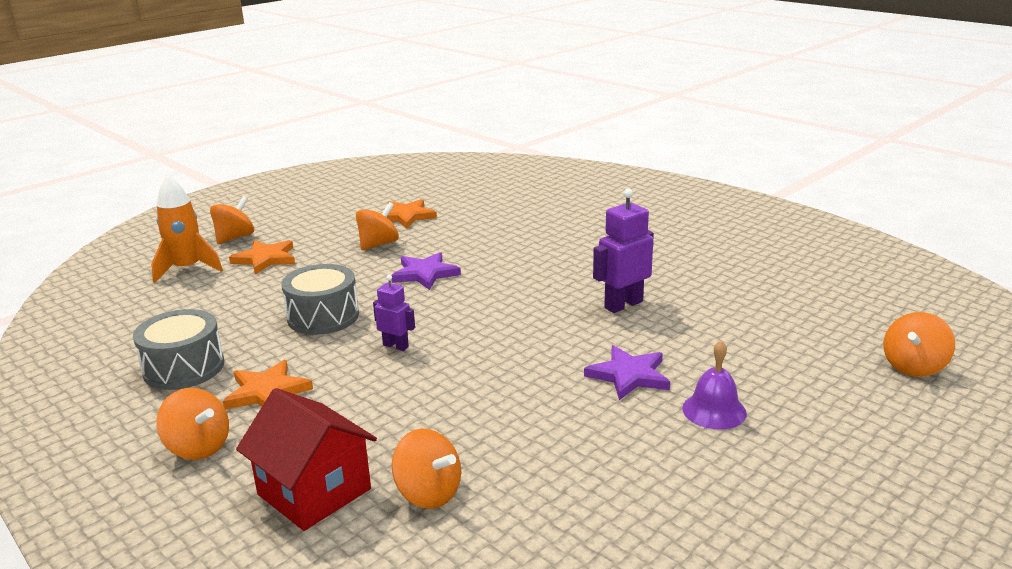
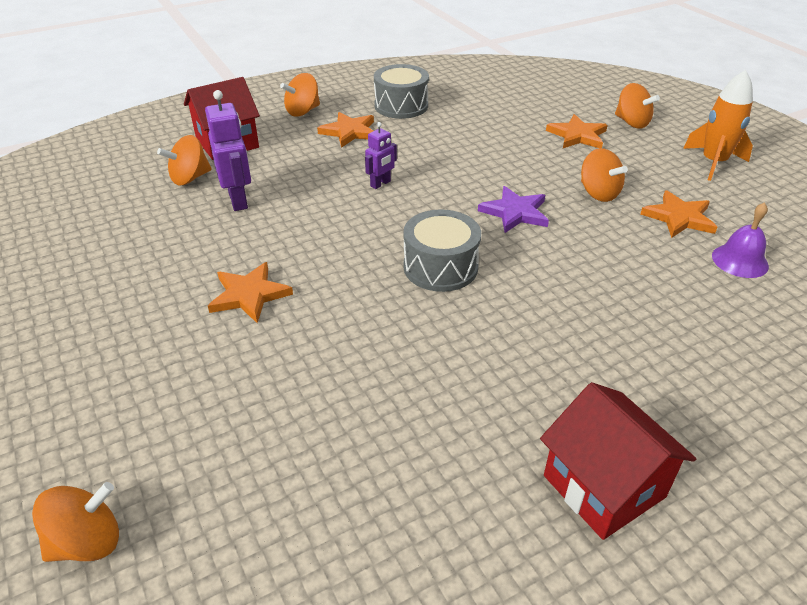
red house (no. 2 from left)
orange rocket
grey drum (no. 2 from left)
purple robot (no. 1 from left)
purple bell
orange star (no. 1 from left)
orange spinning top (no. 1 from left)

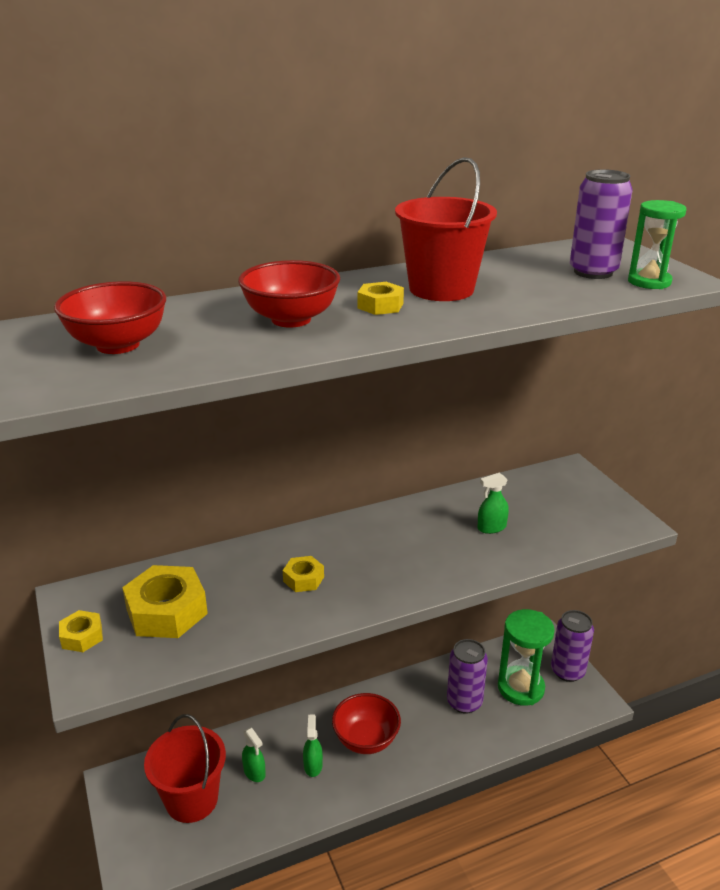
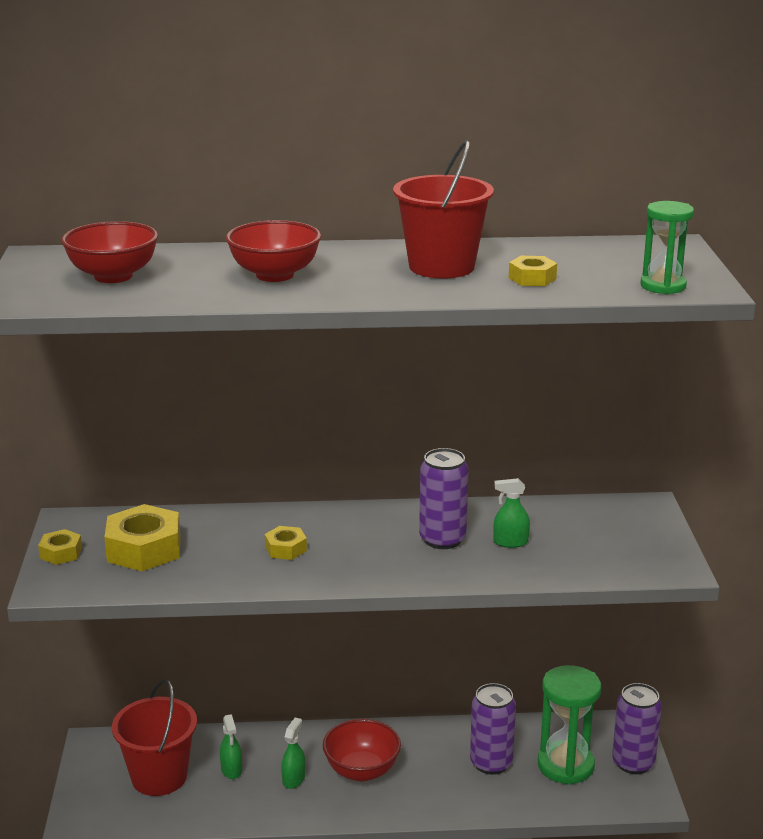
yellow nut (no. 4 from left)
purple can (no. 1 from left)

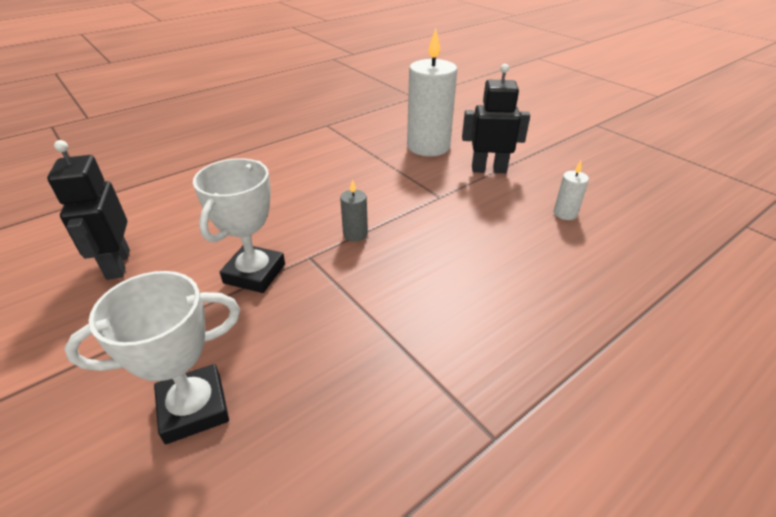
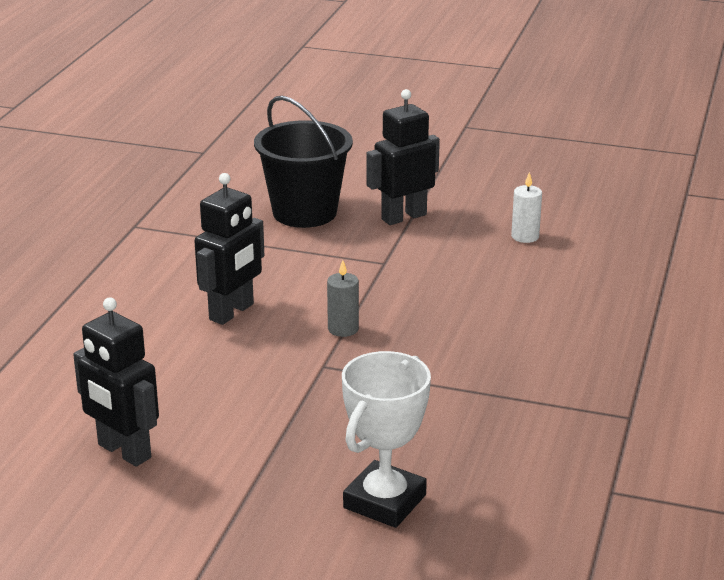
white trophy (no. 2 from left in the first image)
black robot (no. 2 from left)
black bucket

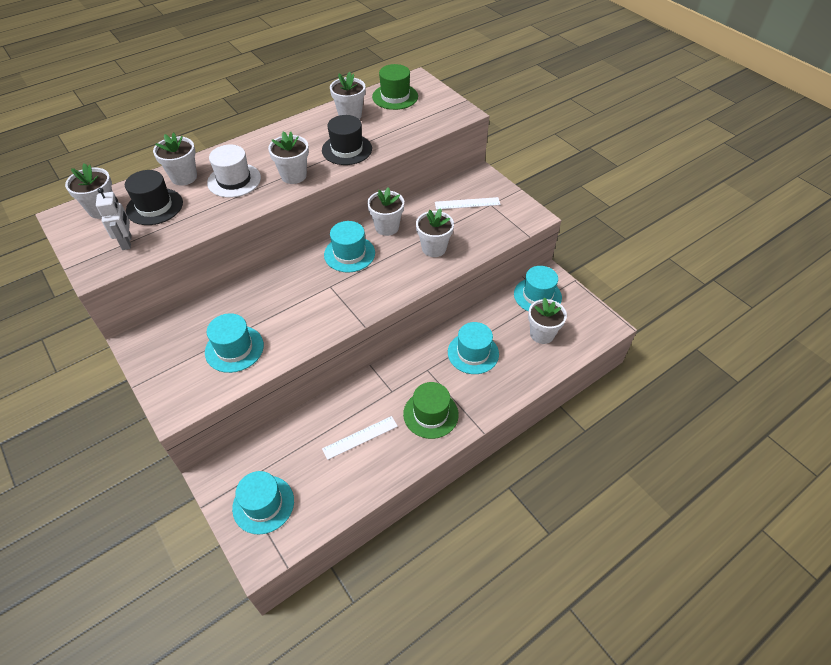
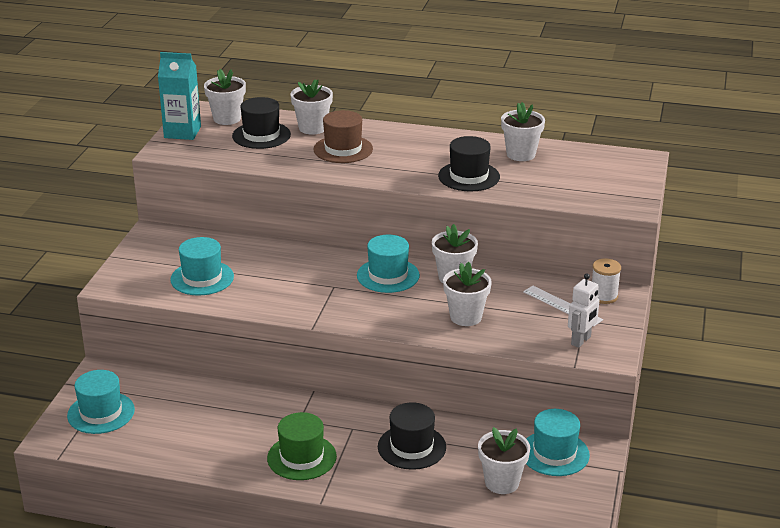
white flower pot (no. 3 from left in the first image)
white ruler (no. 1 from left in the first image)
green hat (no. 1 from left in the first image)
turquoise carton
white spool
white robot
brown hat
black hat (no. 2 from left)

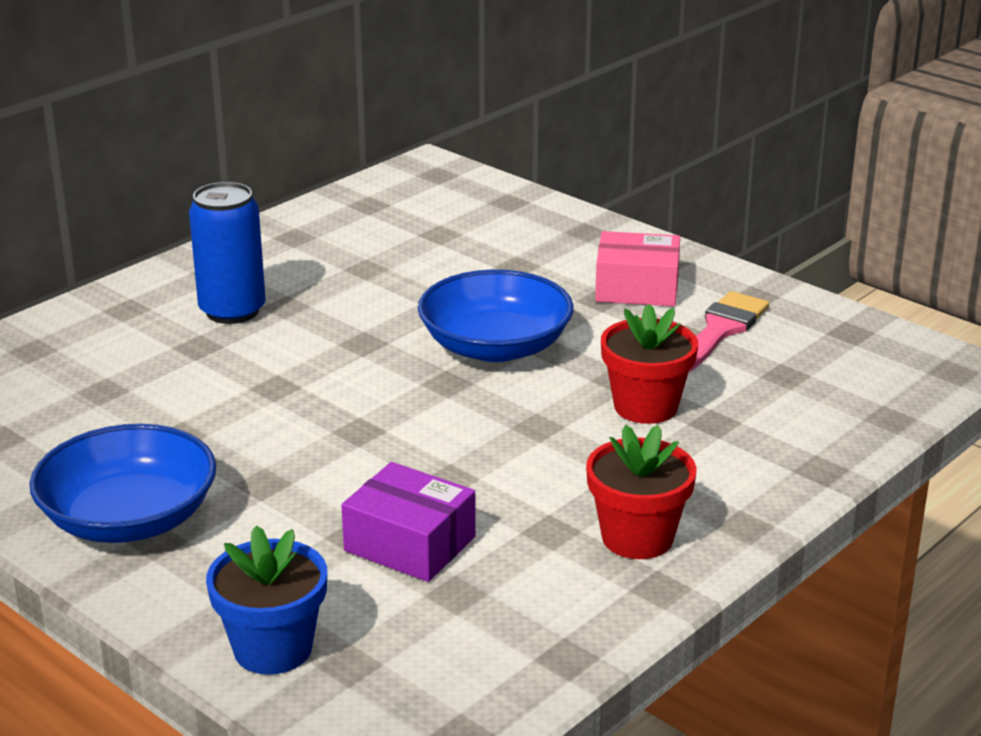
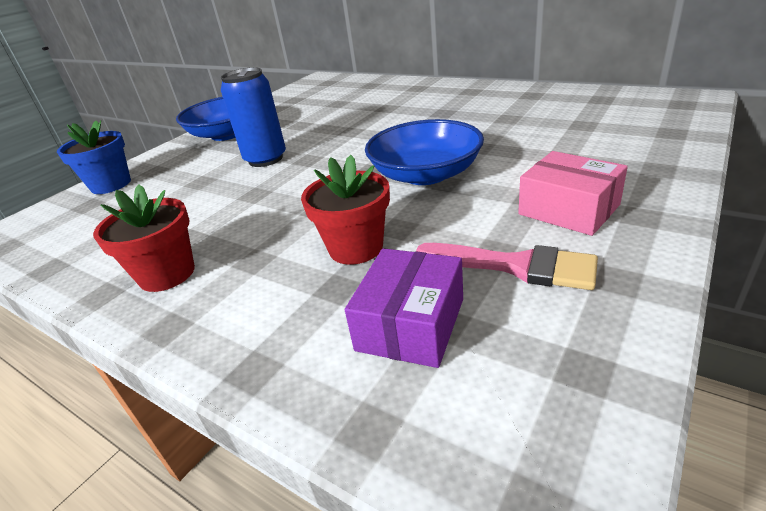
blue can
purple box
pink box

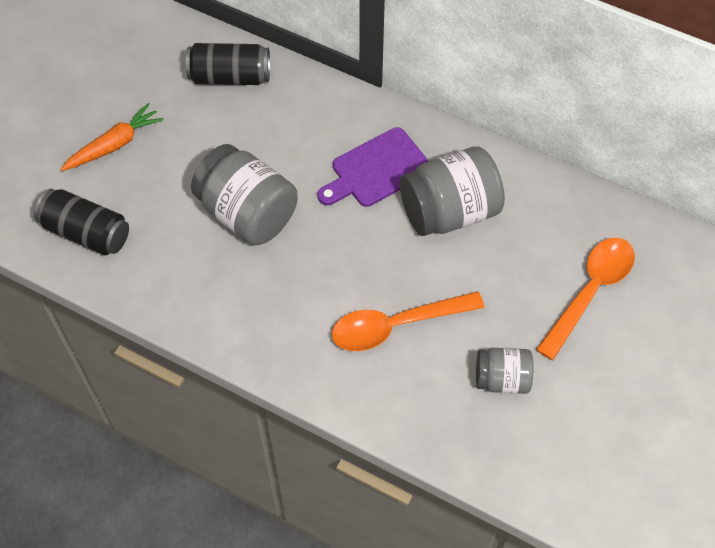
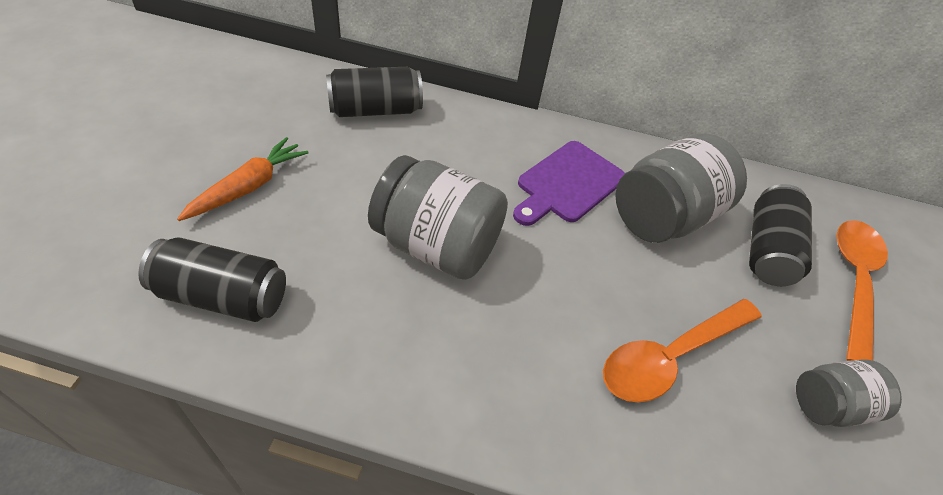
black can (no. 3 from left)

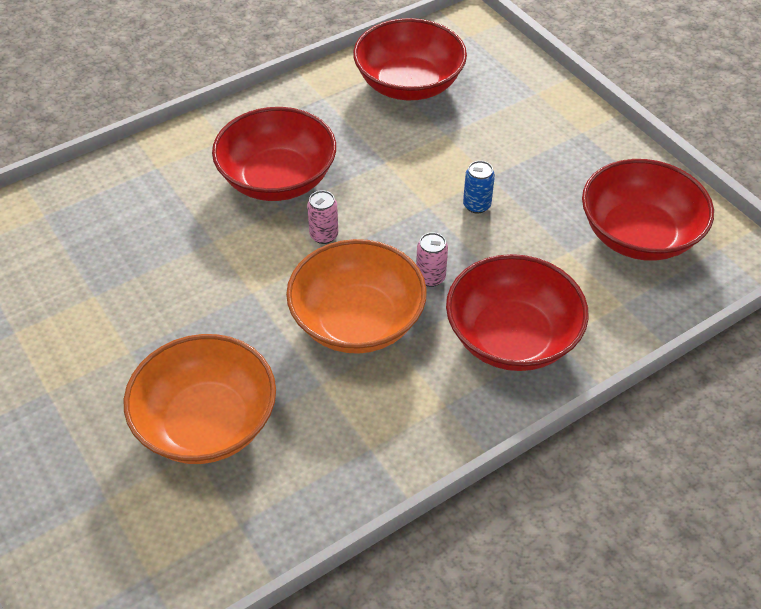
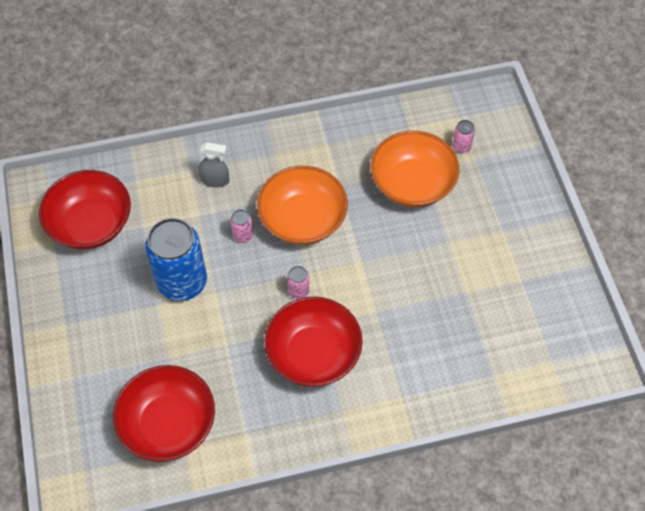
pink can (no. 3 from left)
grey spray bottle
blue can

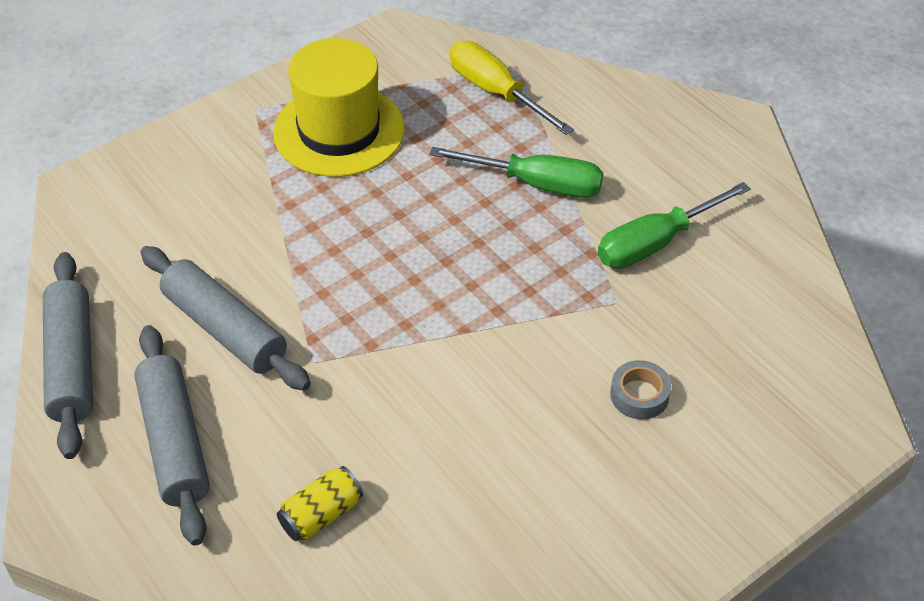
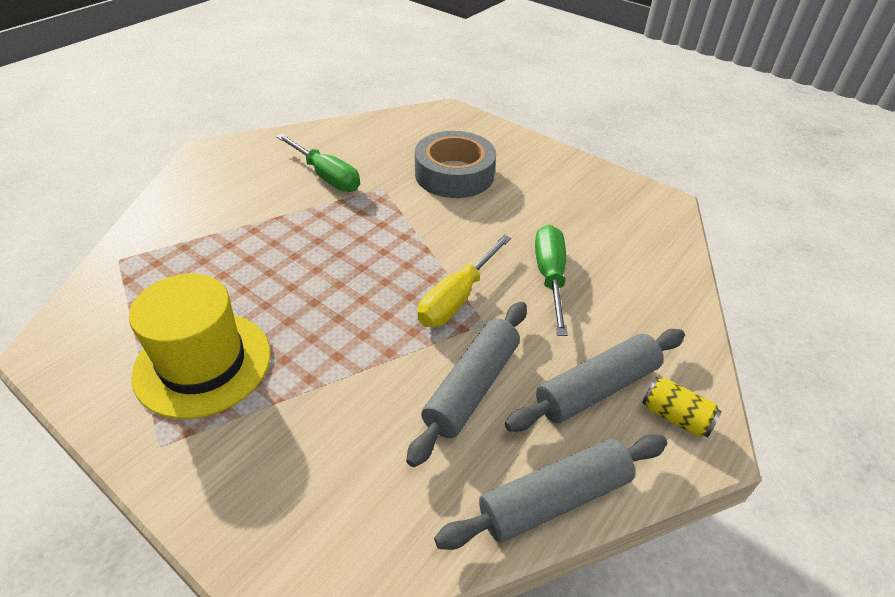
yellow can
green screwdriver (no. 2 from left)
yellow screwdriver
grey tape

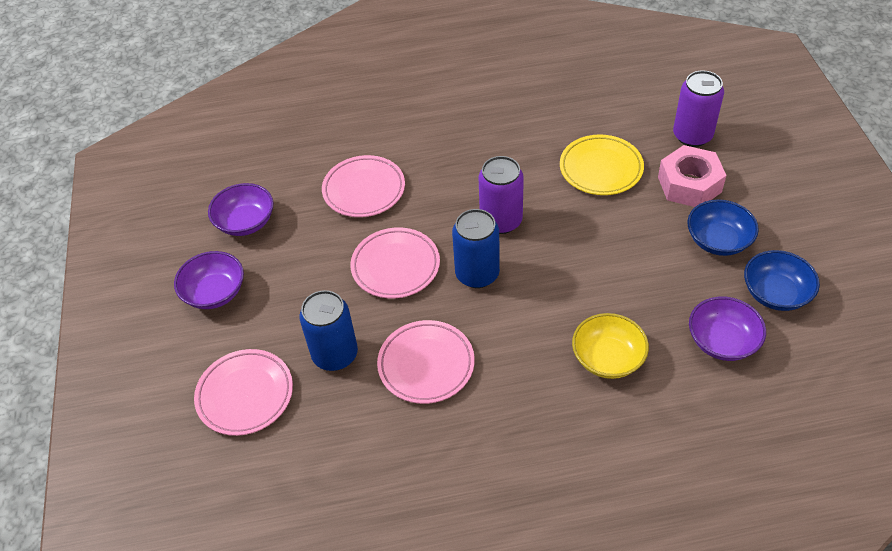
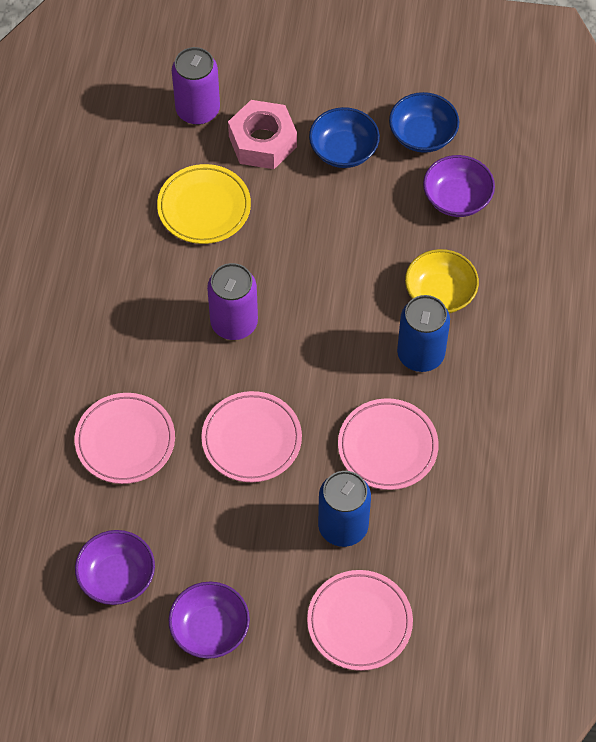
blue can (no. 2 from left)

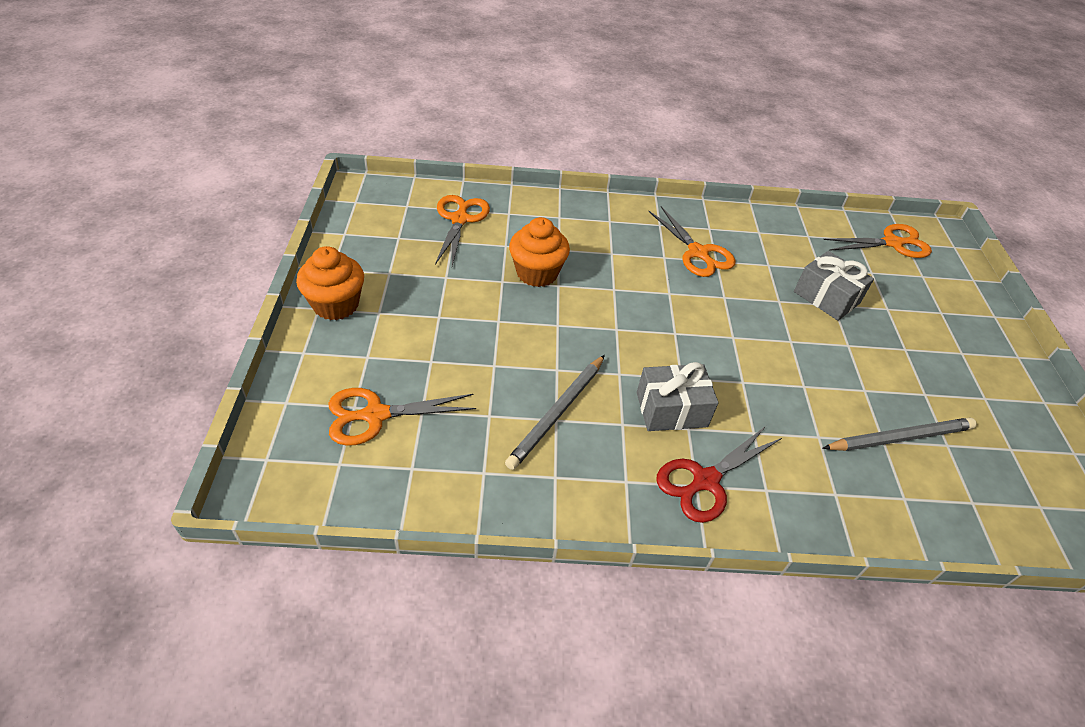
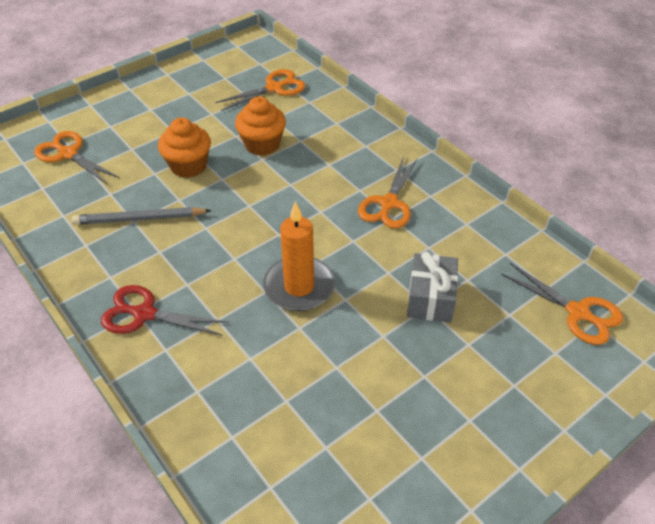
grey gift (no. 1 from left in the first image)
grey pencil (no. 2 from left in the first image)
orange candle
orange cupcake (no. 1 from left)

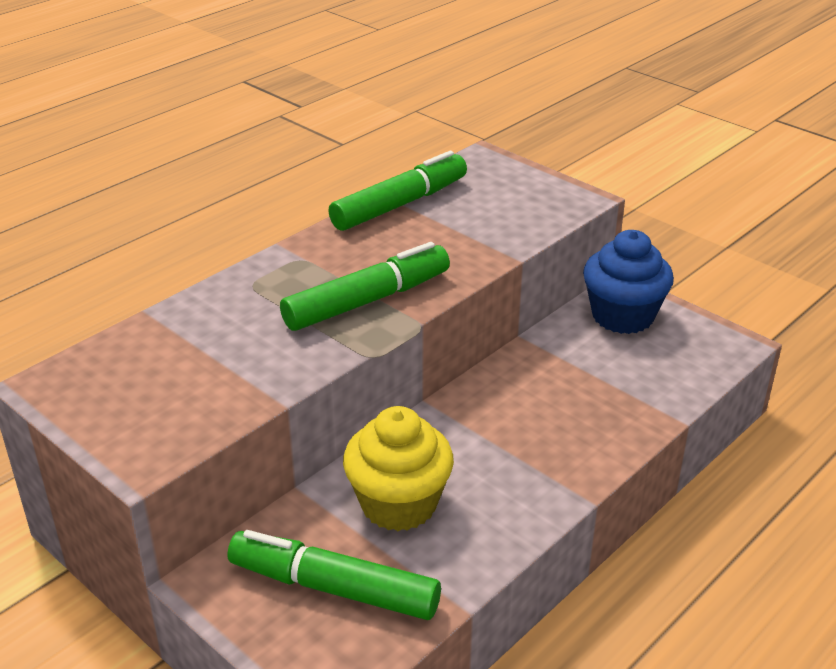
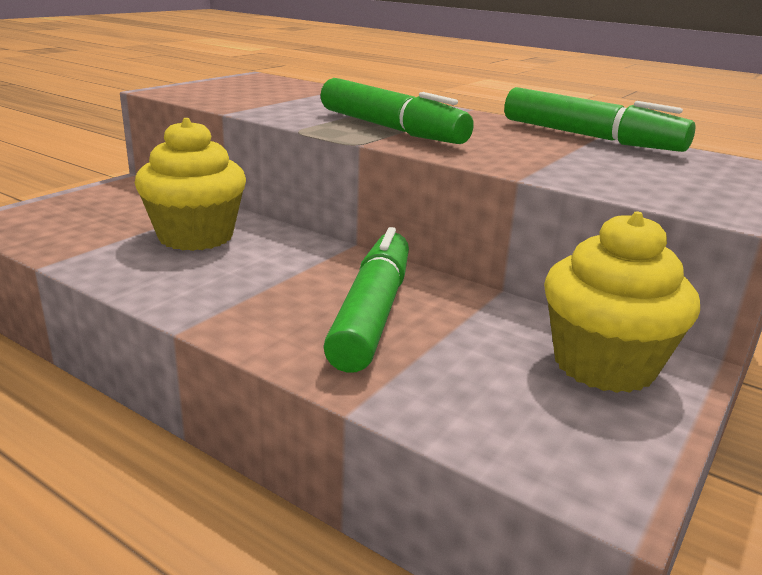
green marker (no. 1 from left)
yellow cupcake (no. 2 from left)

